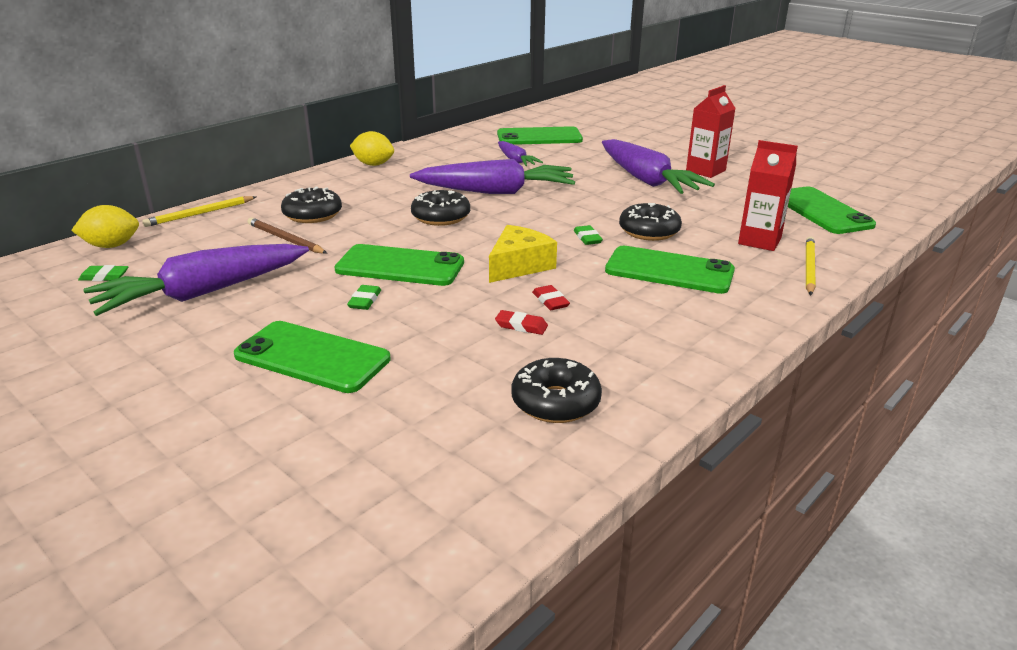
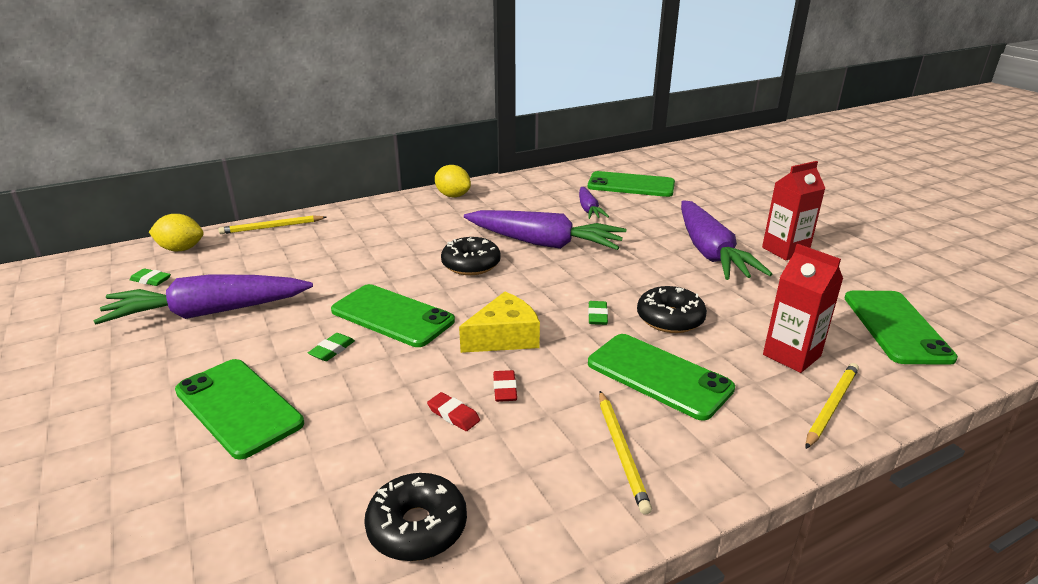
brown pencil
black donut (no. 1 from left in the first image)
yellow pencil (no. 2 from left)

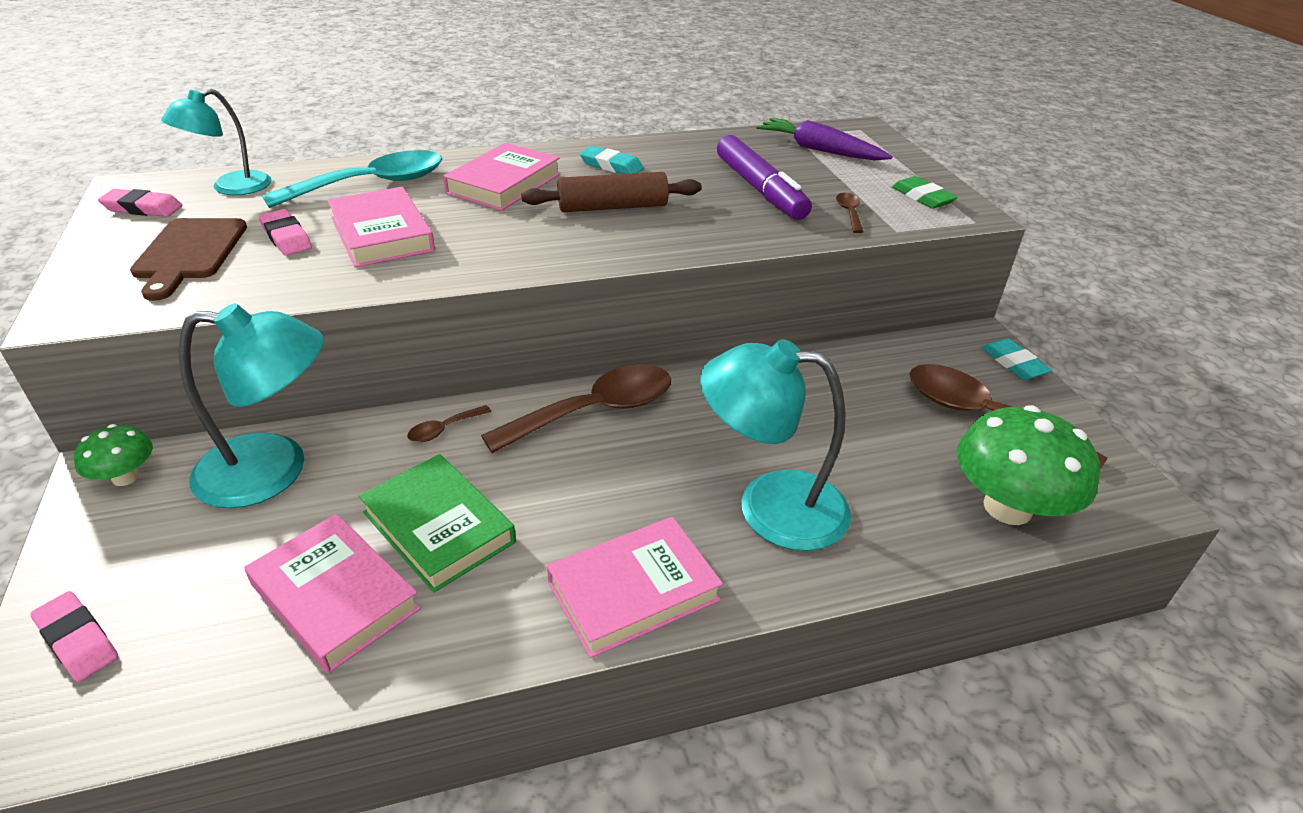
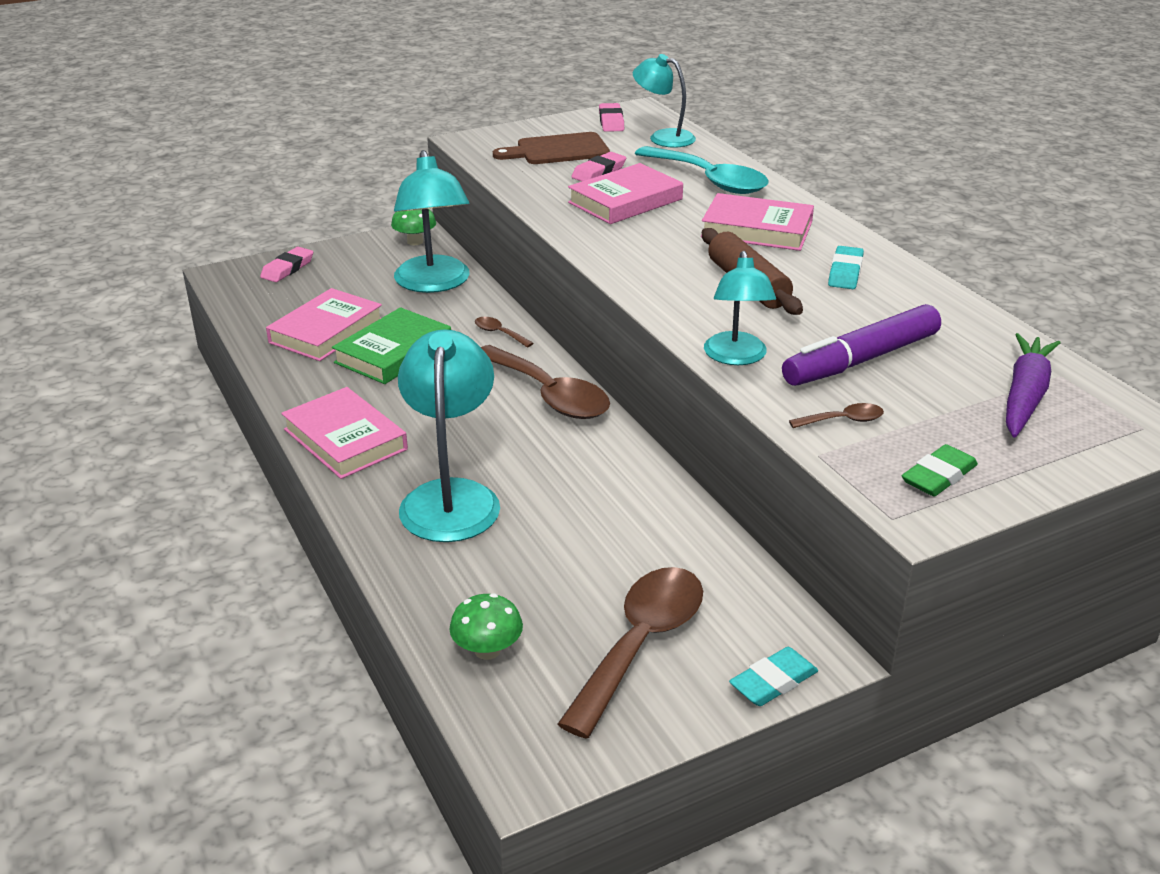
turquoise lamp (no. 4 from left)
green mushroom (no. 2 from left)

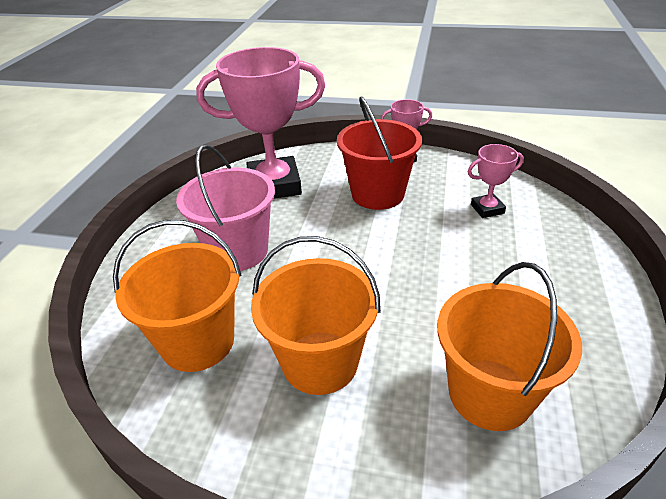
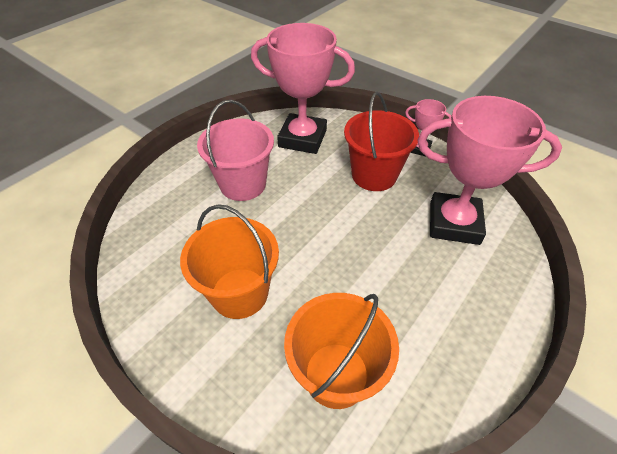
orange bucket (no. 1 from left in the first image)
pink trophy (no. 3 from left)

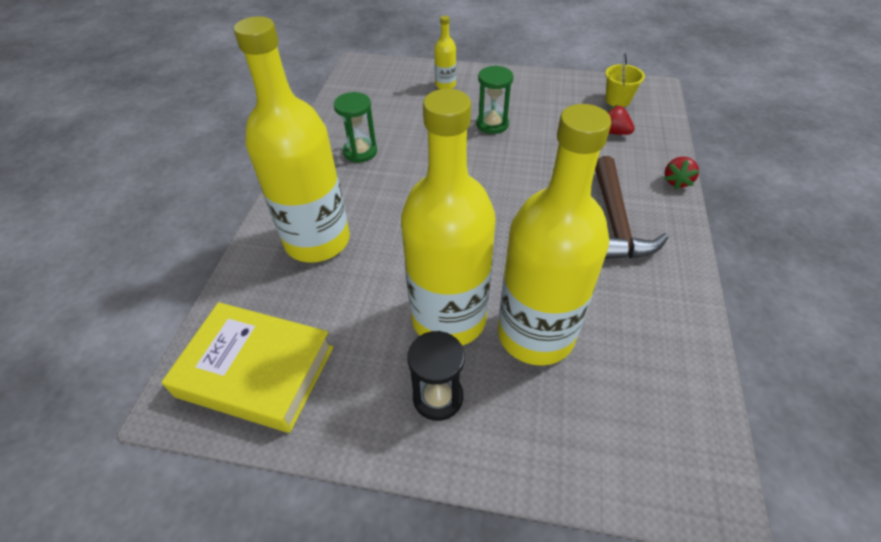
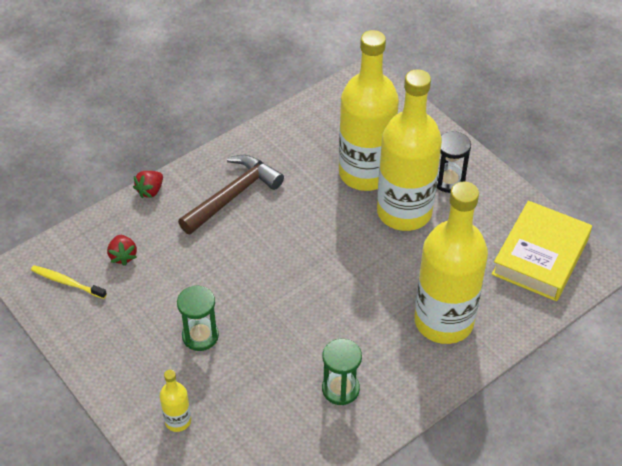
yellow toothbrush
yellow book
red strawberry (no. 2 from left)

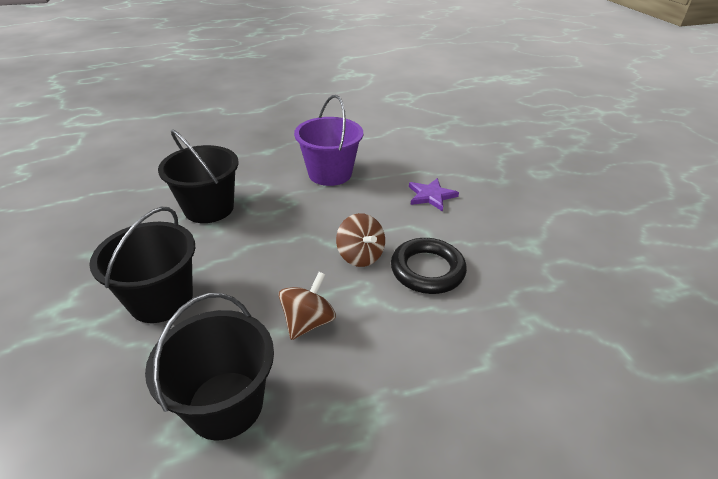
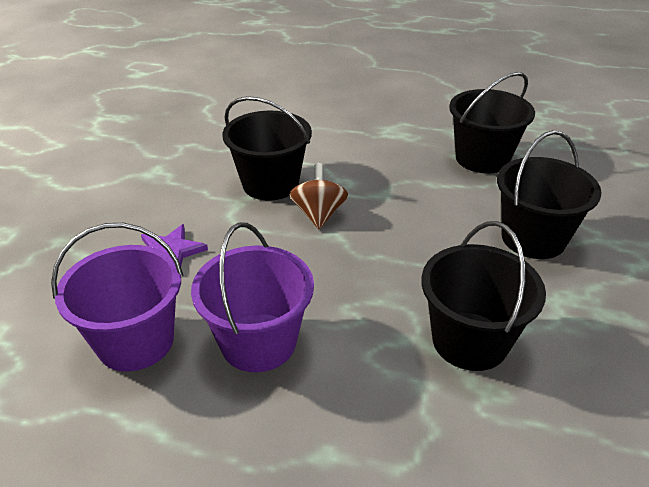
brown spinning top (no. 1 from left in the first image)
purple bucket (no. 1 from left)
black bucket (no. 1 from left)

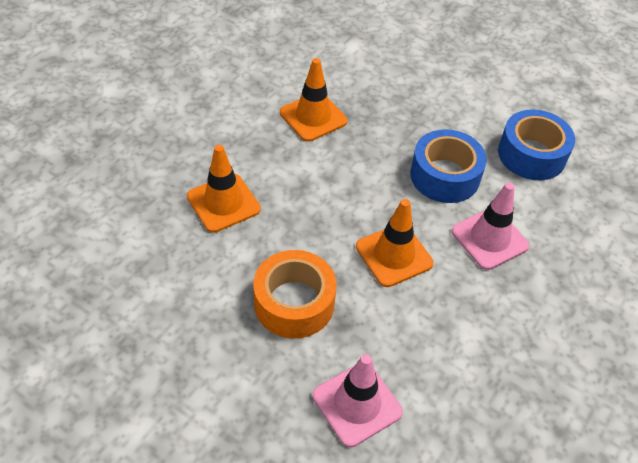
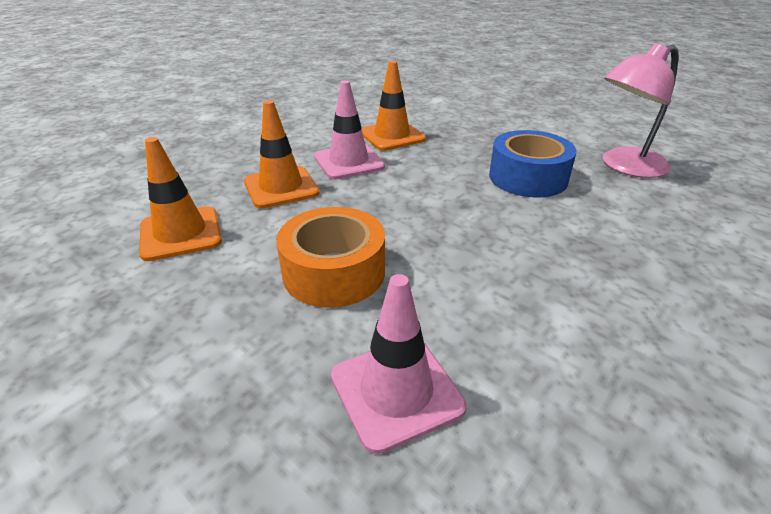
orange traffic cone (no. 1 from left)
pink traffic cone (no. 1 from left)
pink lamp

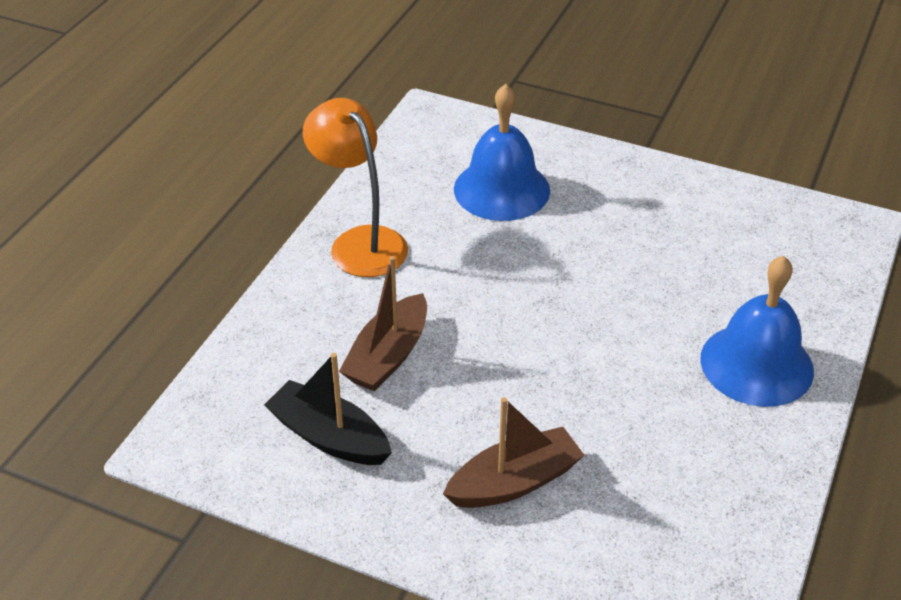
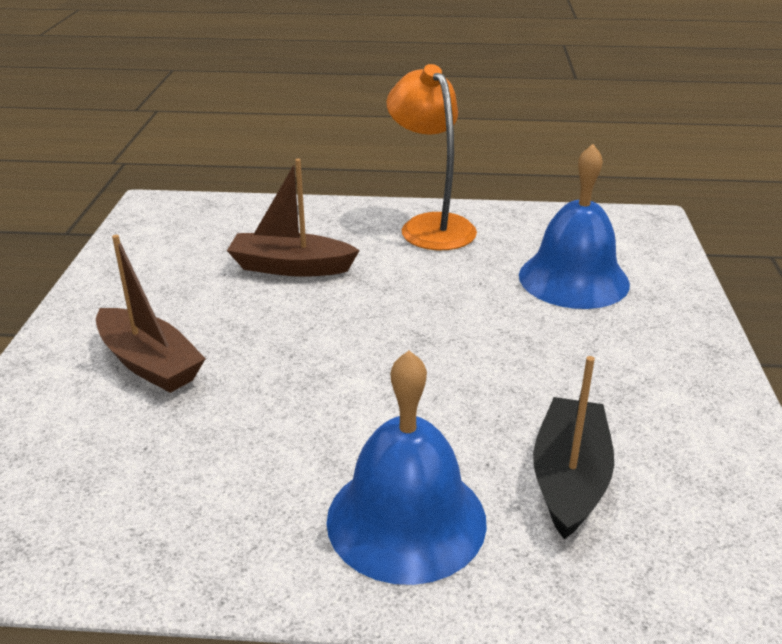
black boat
orange lamp

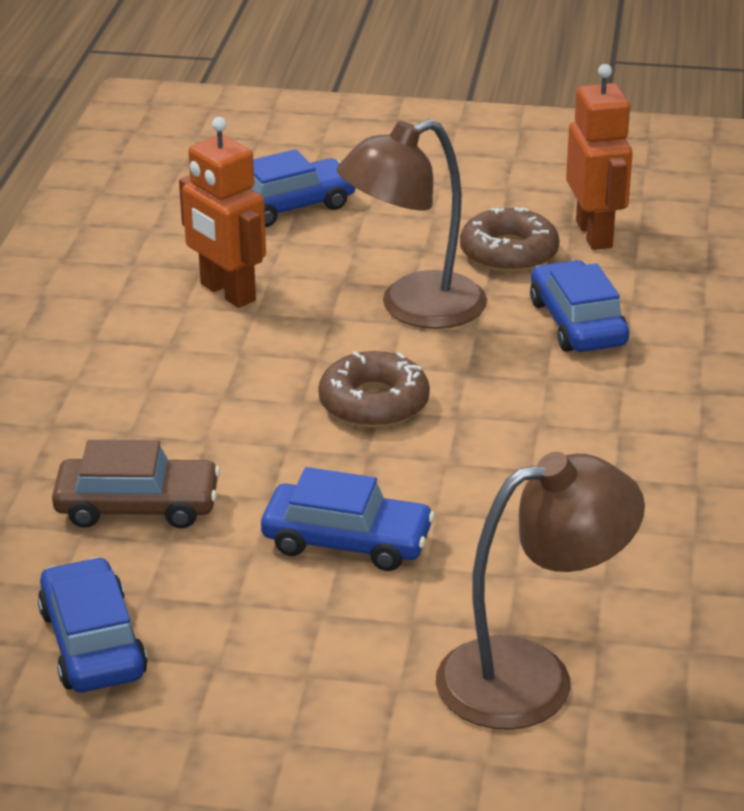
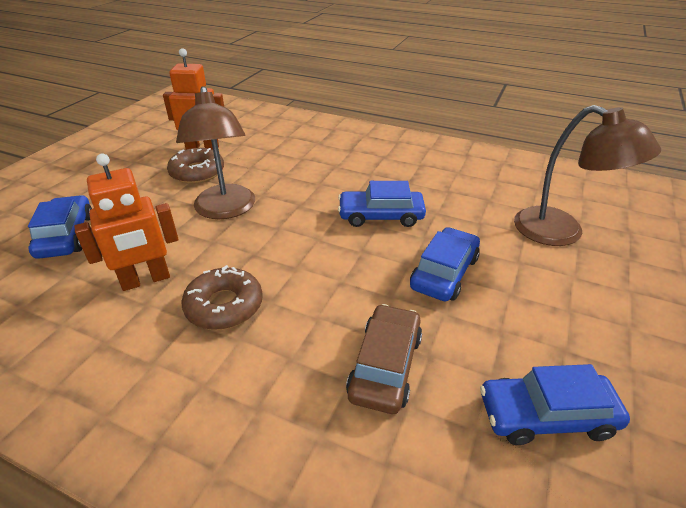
brown donut (no. 2 from left)
blue car (no. 2 from left)
brown lamp (no. 2 from left)

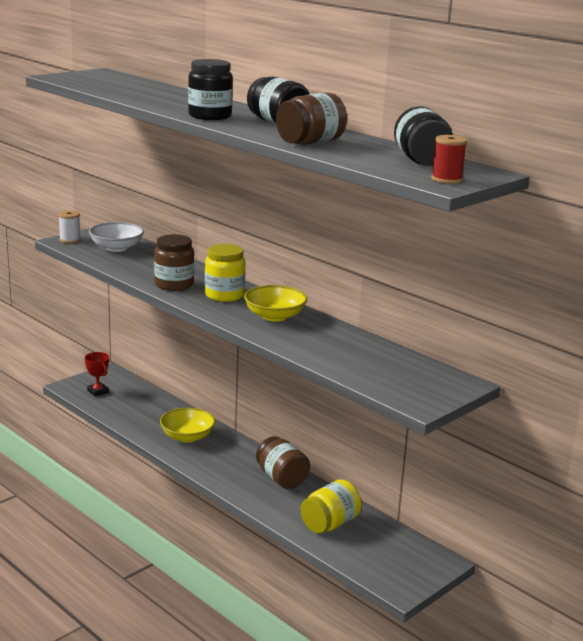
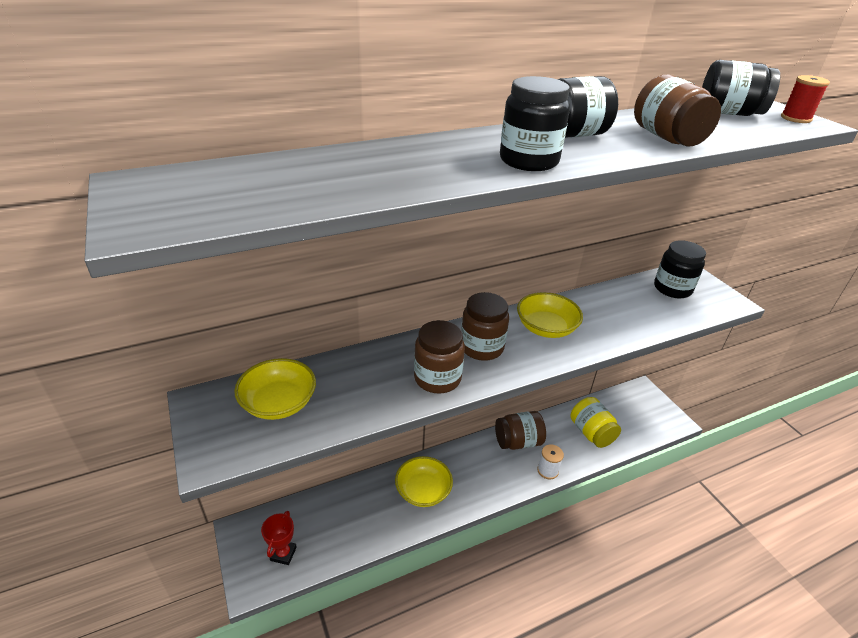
black jar (no. 3 from left)
white spool
yellow bowl (no. 1 from left)
brown jar (no. 2 from left)
red trophy

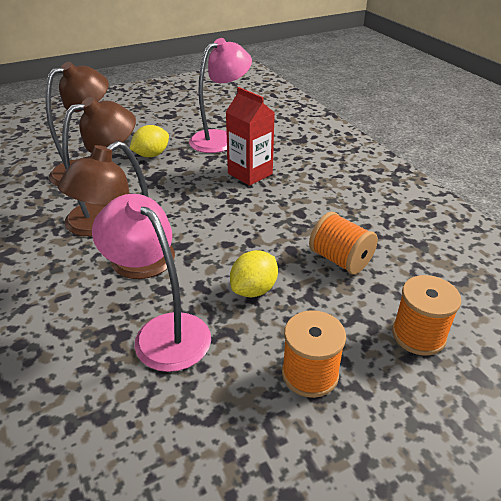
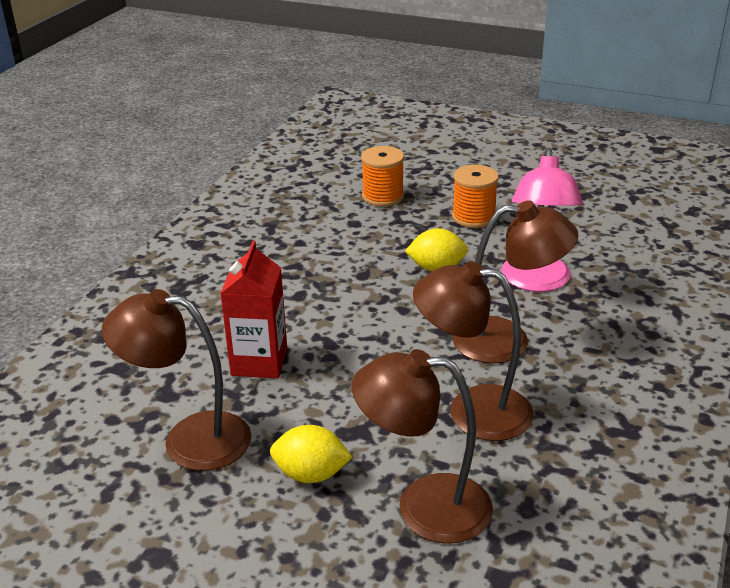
orange spool (no. 2 from left in the first image)
brown lamp (no. 1 from left)

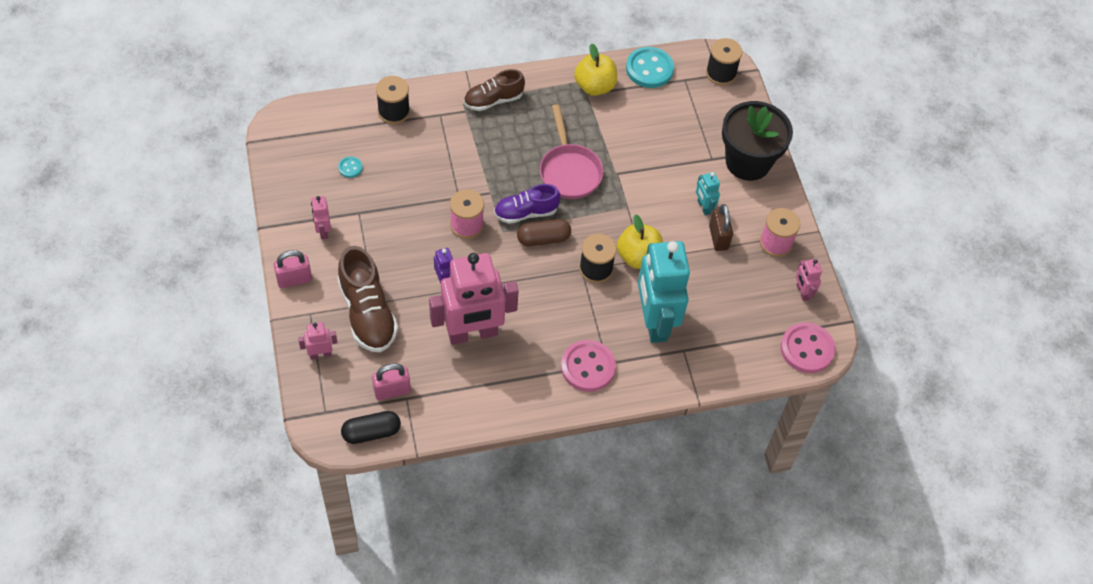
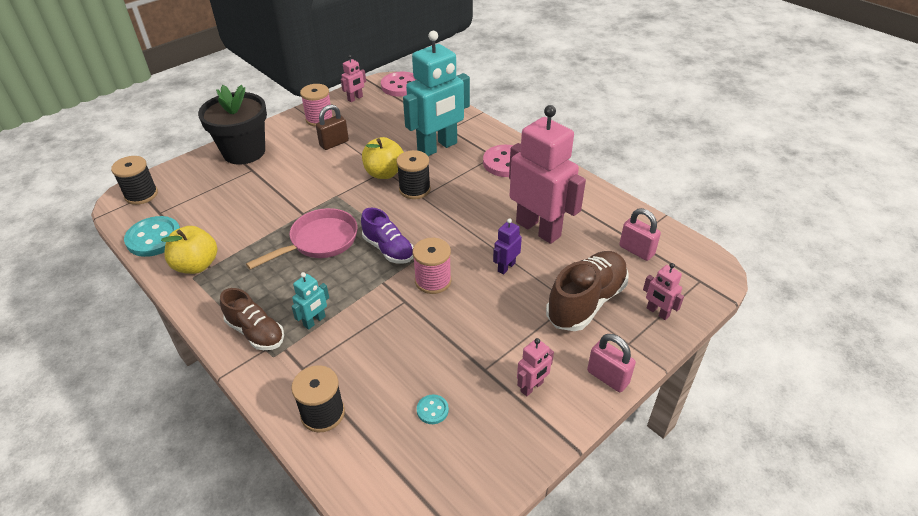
black capsule
brown capsule
turquoise robot (no. 1 from left)

